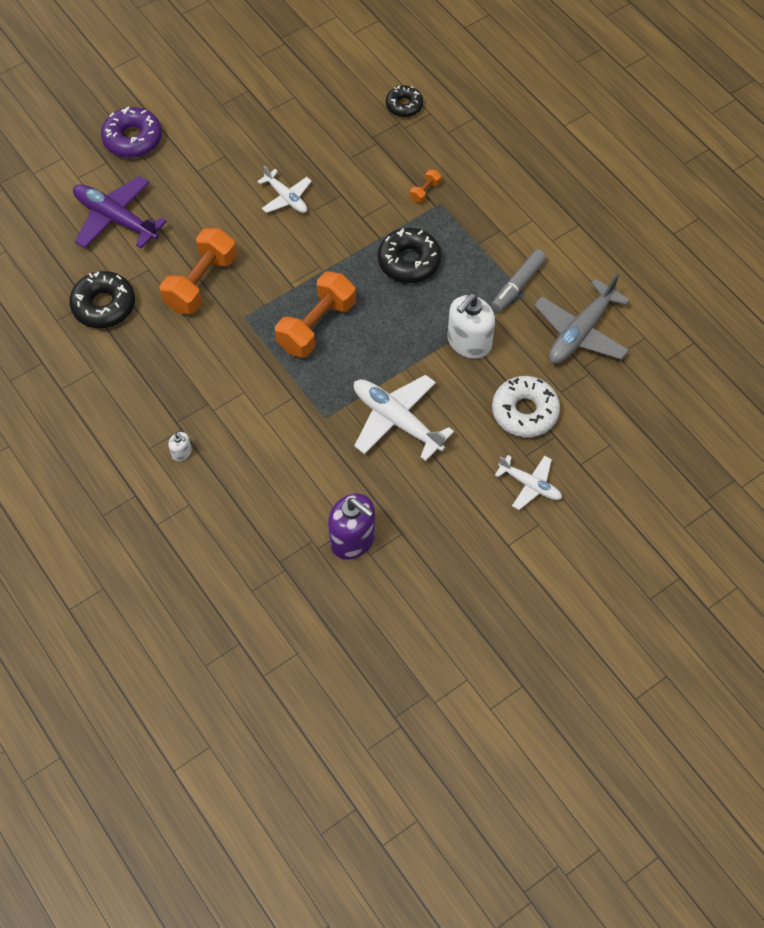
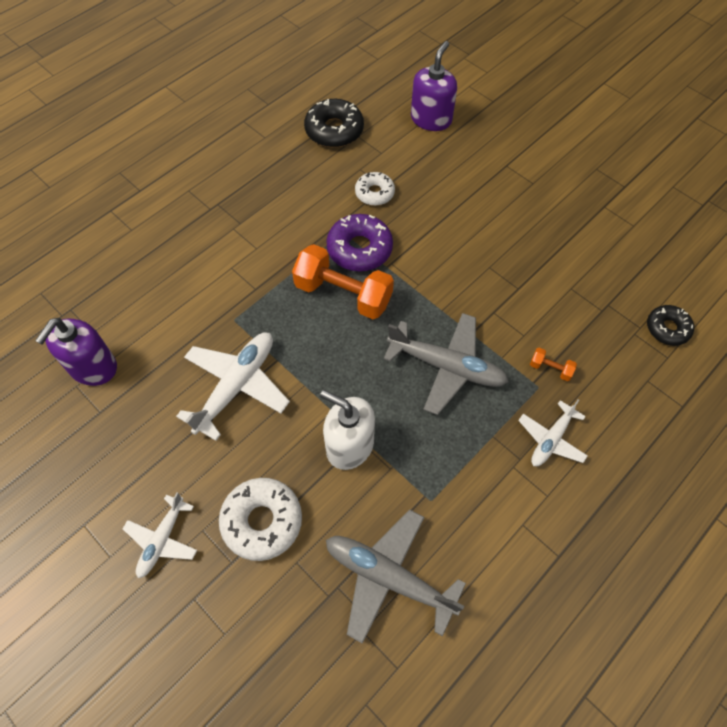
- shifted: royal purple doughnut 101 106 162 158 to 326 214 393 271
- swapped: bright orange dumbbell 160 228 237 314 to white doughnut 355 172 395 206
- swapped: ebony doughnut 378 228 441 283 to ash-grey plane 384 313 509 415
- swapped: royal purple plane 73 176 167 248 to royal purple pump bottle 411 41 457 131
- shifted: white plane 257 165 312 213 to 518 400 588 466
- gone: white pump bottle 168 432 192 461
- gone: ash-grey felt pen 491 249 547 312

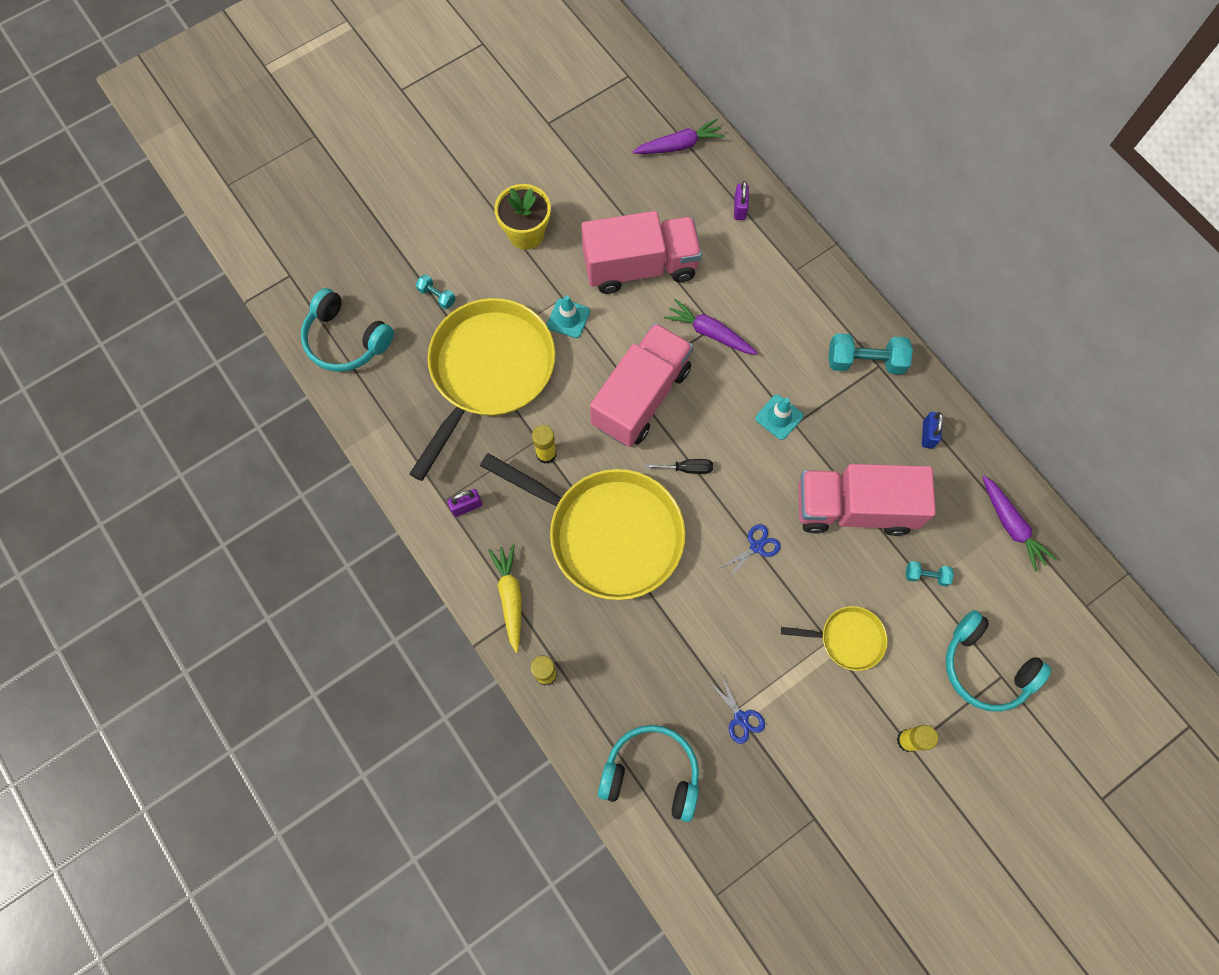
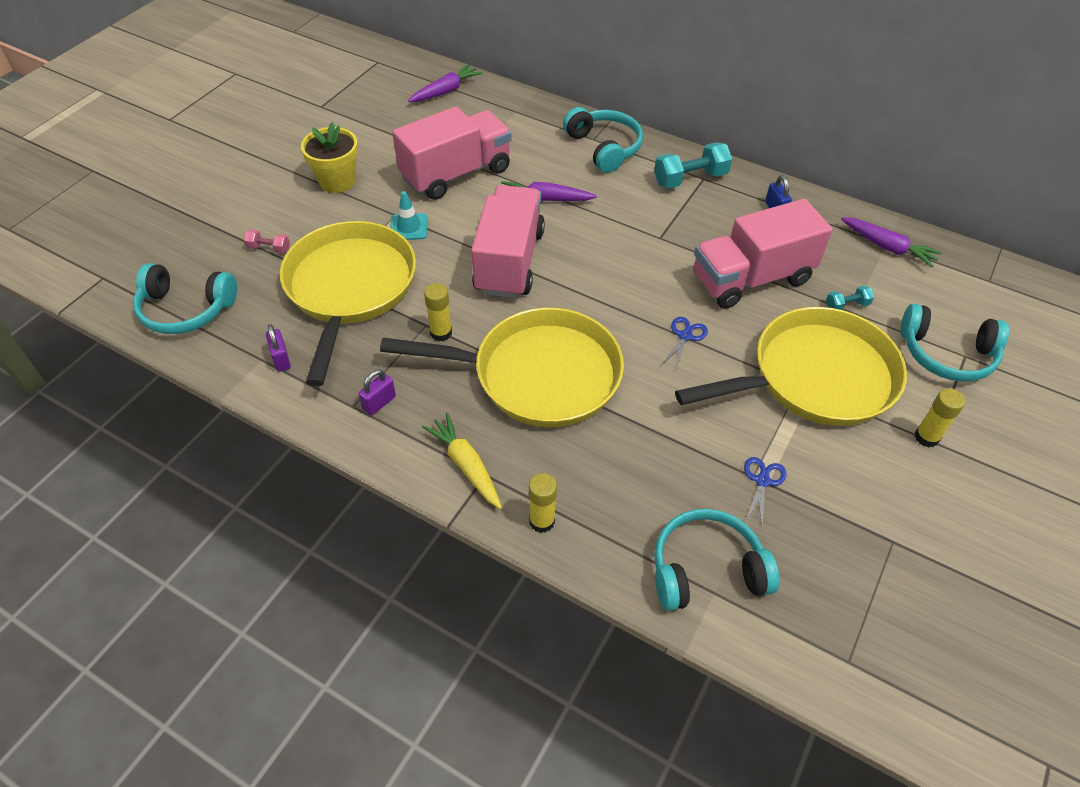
- repainted: aqua dumbbell 415 274 455 309 to rosy dumbbell 244 230 290 254
- shifted: royal purple lock 734 181 749 220 to 266 324 291 372
- new: aqua headset 563 107 643 173
- scaled: bright yellow frying pan 781 606 888 671 = 675 307 907 426 x2.13
- rotated: cobalt pair of scissors 710 674 765 744 = 744 457 787 525 105 degrees counterclockwise
- gone: ebony hand screwdriver 645 459 713 474
- gone: aqua safety cone 755 395 803 440

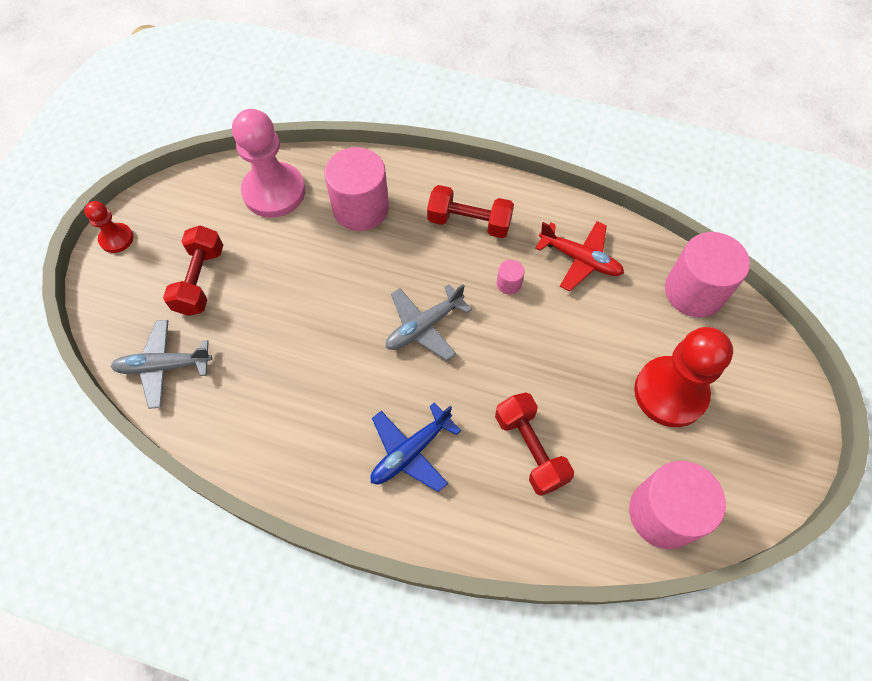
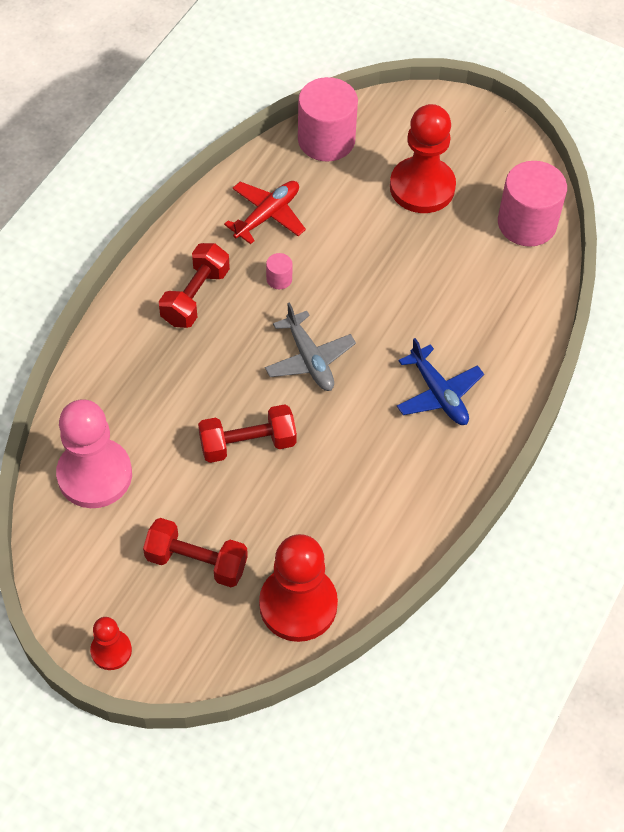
- shifted: red dumbbell 495 392 574 496 to 198 404 297 463
- swapped: ash-grey plane 110 320 212 409 to red pawn 259 534 338 642
- gone: rosy cylinder 324 147 389 231

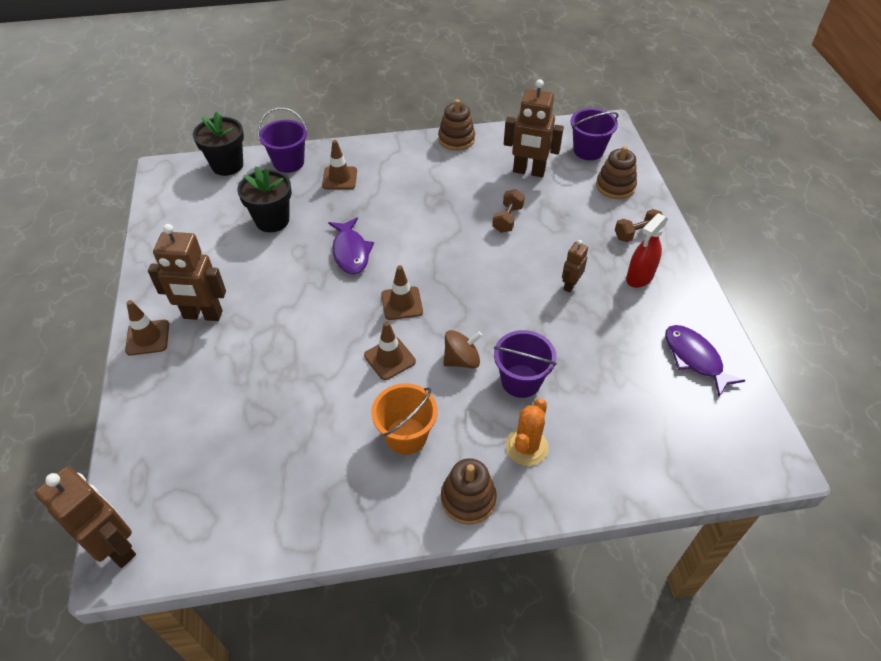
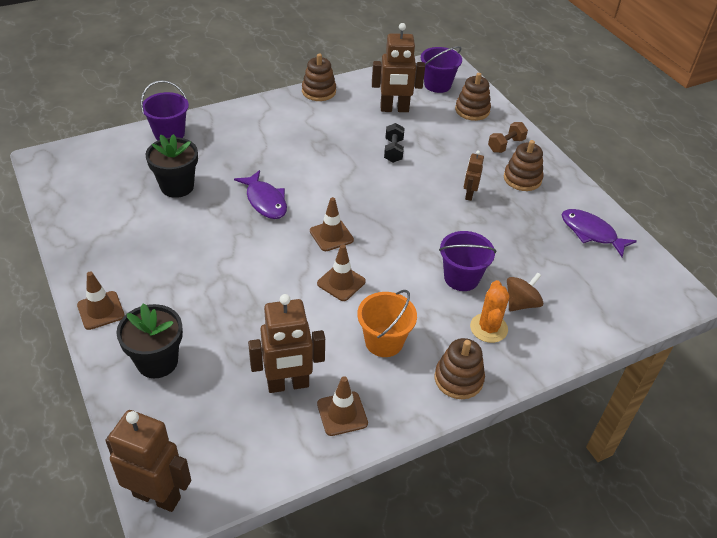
- shifted: ebony plant pot 193 111 244 176 to 117 303 183 378
- shifted: brown toy robot 148 224 226 321 to 248 294 325 393
- shifted: brown safety cone 322 140 357 190 to 317 376 368 436
- repainted: brown dumbbell 492 189 525 233 to ebony dumbbell 384 123 404 163
- swapped: red sprayer 626 213 668 288 to brown stacking rings 504 140 544 191
- shifted: brown toy top 444 330 482 368 to 507 273 543 311

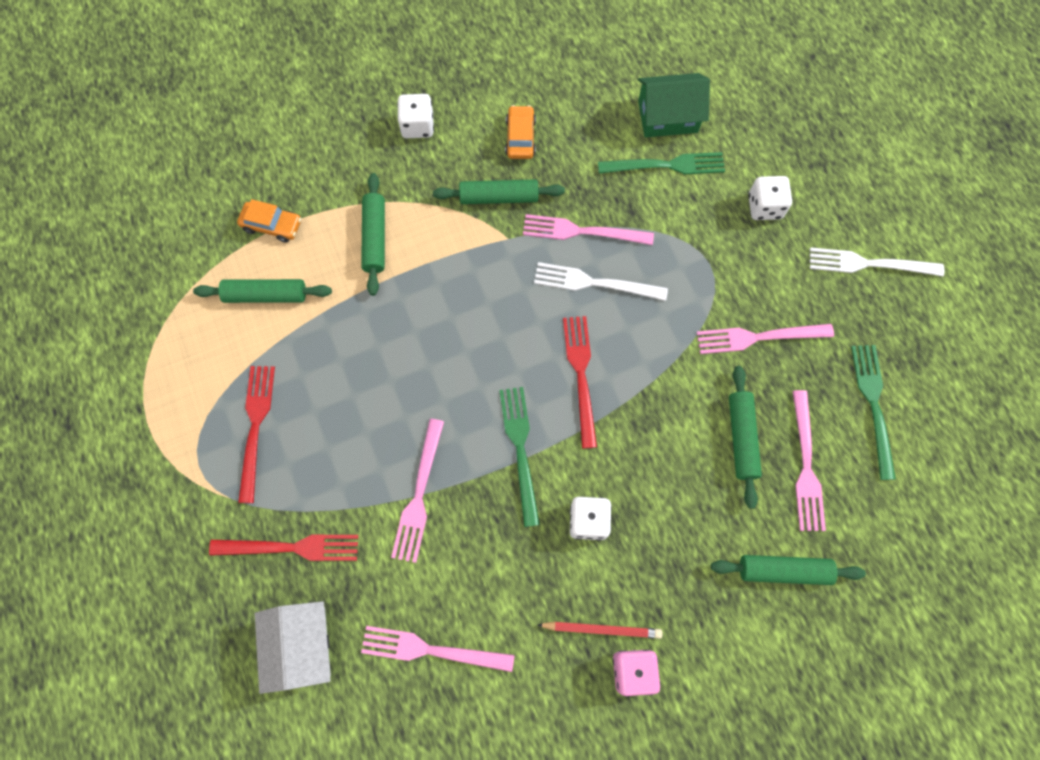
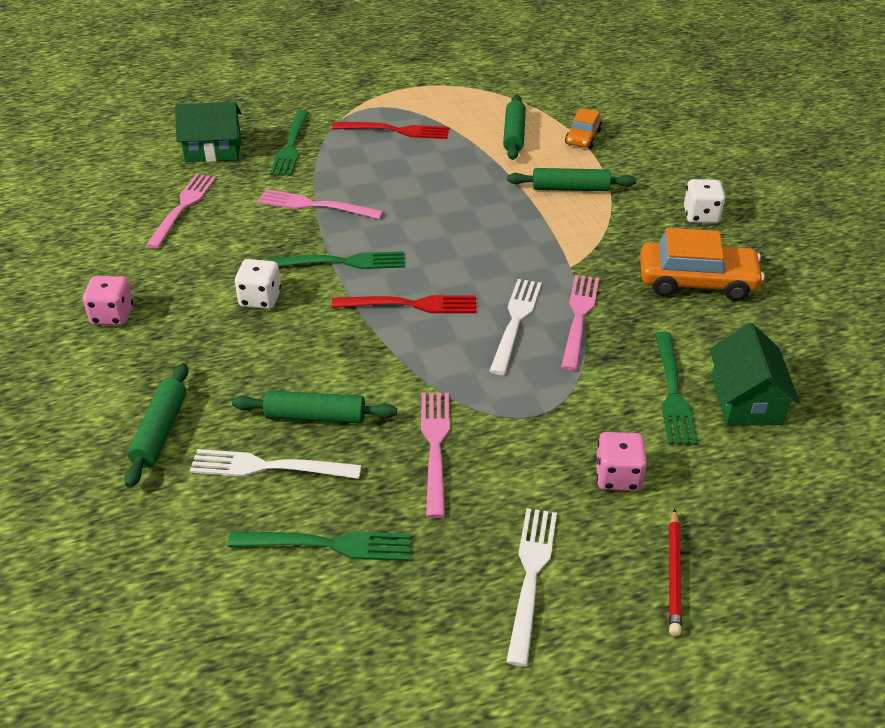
- repainted: white cottage 255 601 331 694 to green cottage 175 102 241 162
- repainted: rosy dinner fork 792 390 826 531 to white dinner fork 190 449 362 479
- repainted: red dinner fork 209 535 358 561 to green dinner fork 270 110 309 176
- repainted: white game die 748 176 792 220 to rosy game die 595 432 647 491
- scaled: bright orange automobile 505 105 536 159 = 640 228 764 301 x1.80
- shifted: red lead pencil 538 622 662 639 to 669 508 682 636
- gone: green dough roller 433 179 565 204

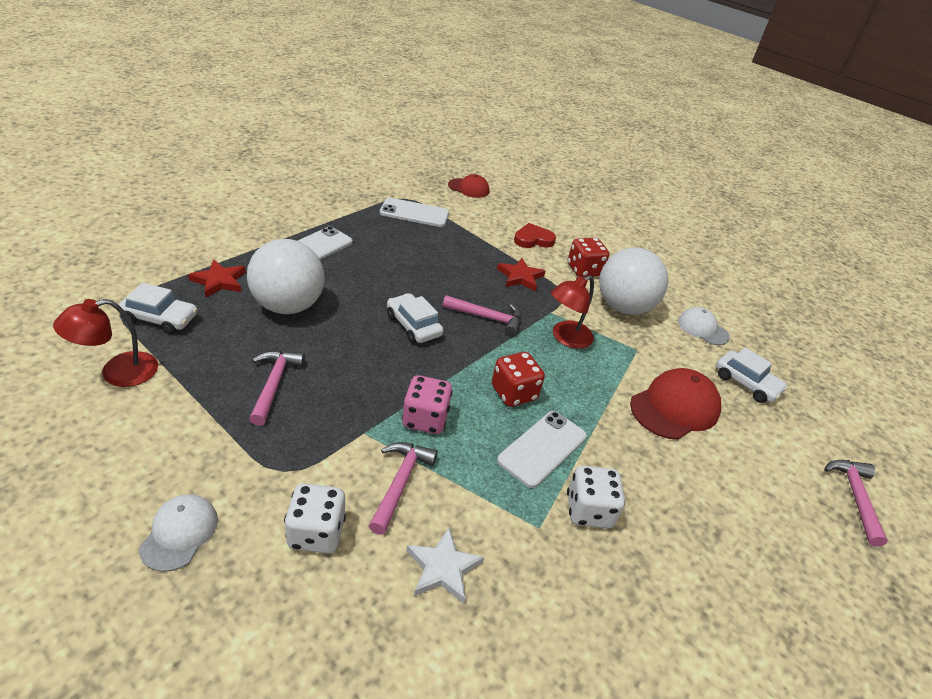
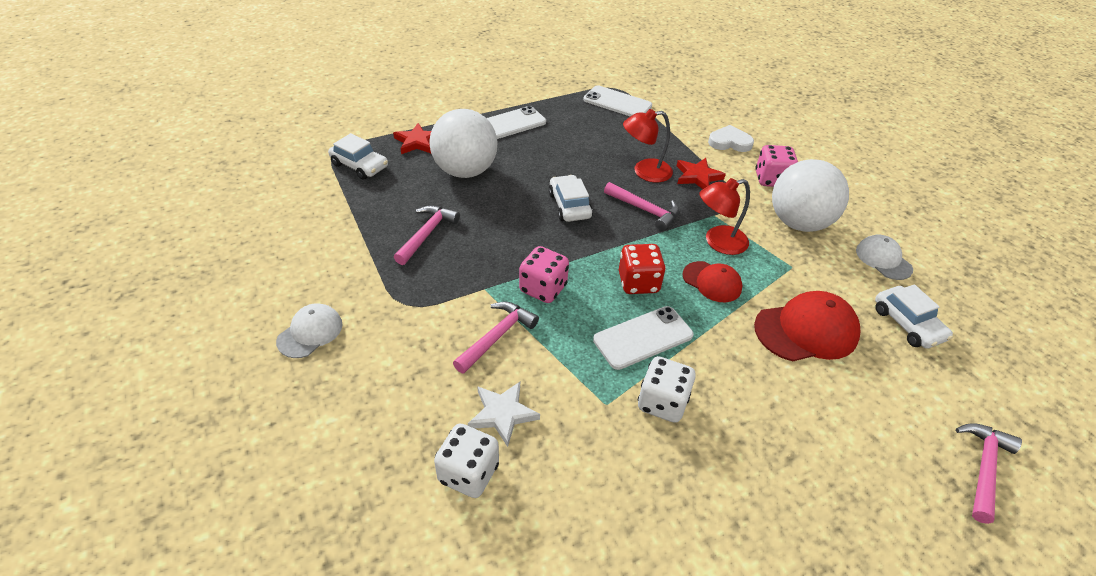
- shifted: white game die 284 483 346 554 to 434 423 499 498
- shifted: red reading lamp 53 299 158 387 to 623 109 673 183
- shifted: red cap 448 174 489 198 to 682 261 742 302
- repainted: red heart 514 223 556 248 to white heart 708 125 754 152
- repainted: red game die 568 237 609 277 to rosy game die 755 145 798 187

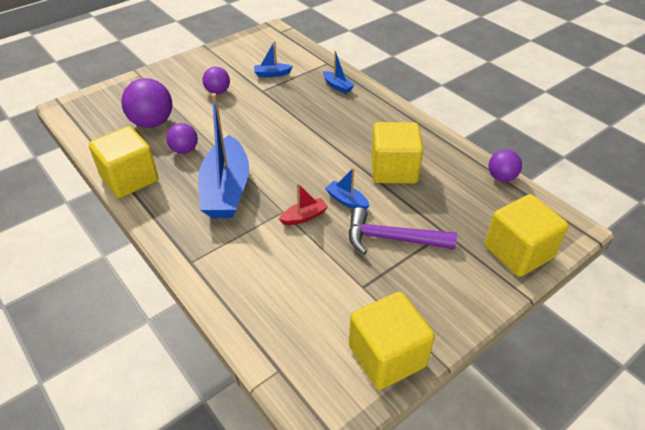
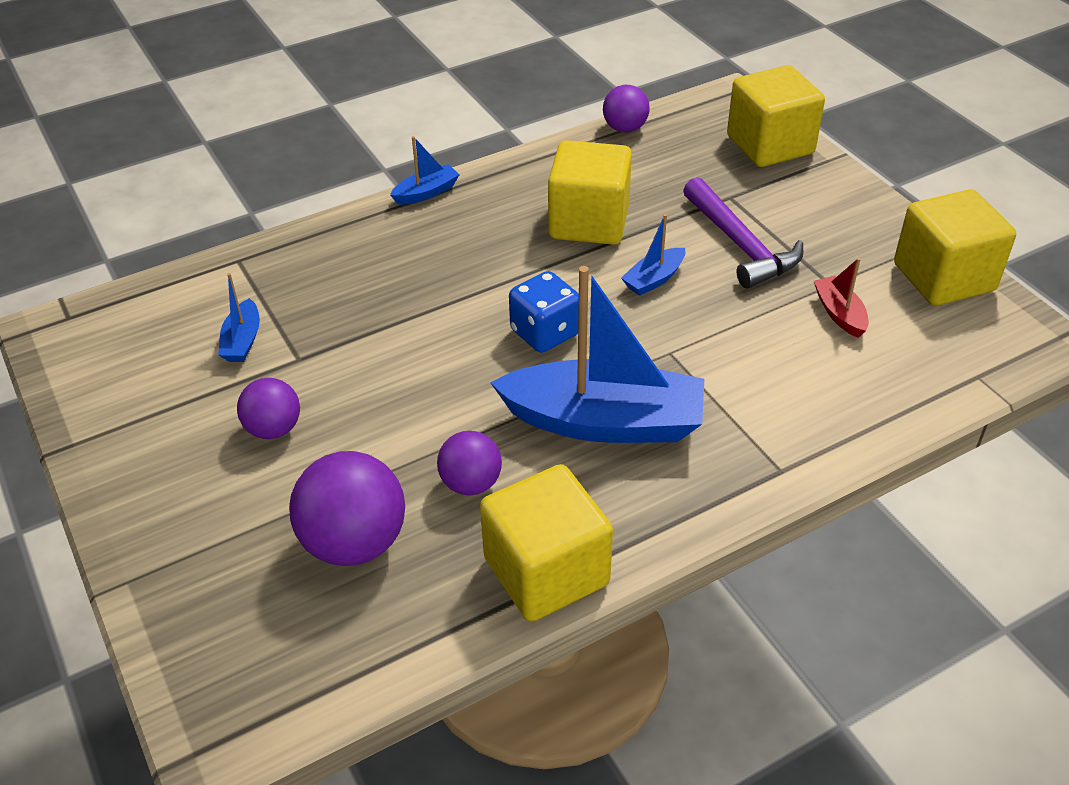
- shifted: cobalt toy boat 323 51 355 94 to 390 136 460 205
- new: cobalt game die 509 271 579 353
- rotated: royal purple hammer 349 207 457 254 = 683 177 803 289 45 degrees counterclockwise
- shifted: red toy boat 279 183 328 225 to 814 258 869 338

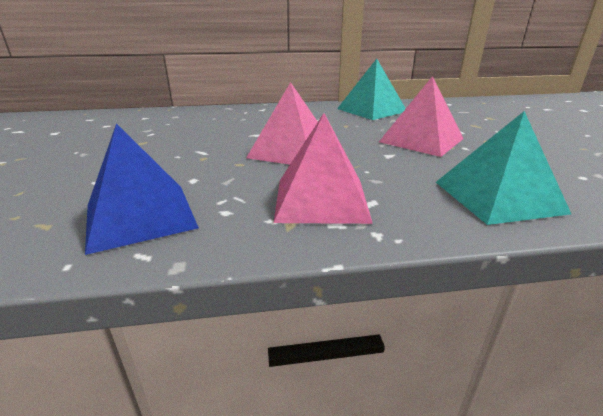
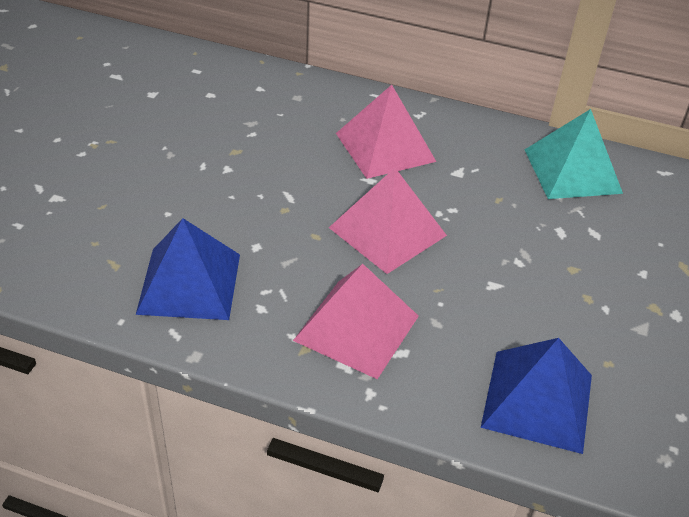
- shifted: rosy solid pyramid 379 76 464 157 to 336 85 436 179
- repainted: aqua solid pyramid 436 111 571 225 to cobalt solid pyramid 481 338 592 454

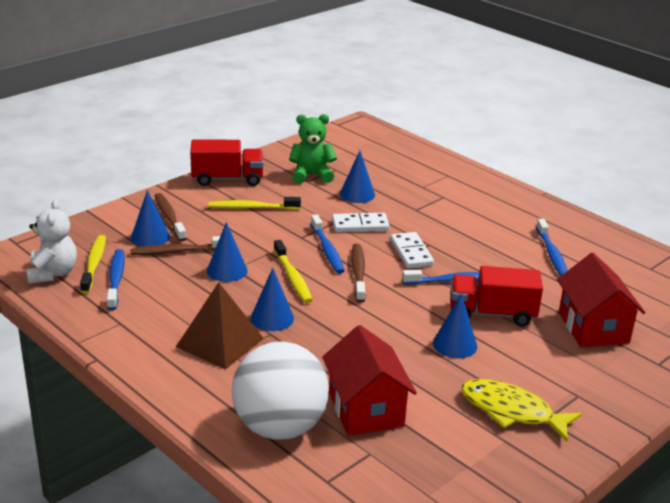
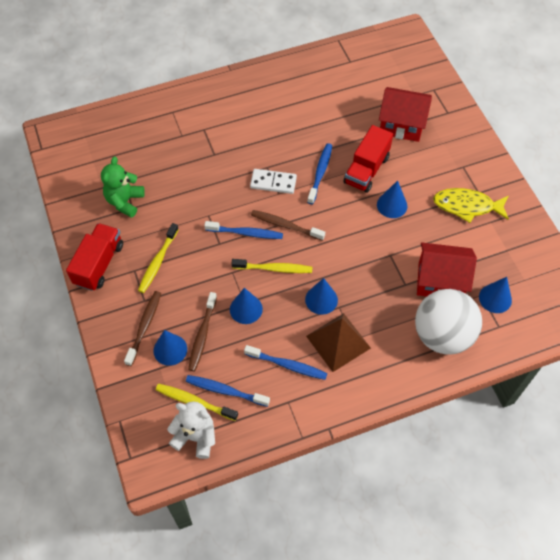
- rotated: brown dental brush 155 193 187 241 = 124 291 161 366 105 degrees clockwise
- shifted: cobalt dental brush 536 219 568 276 to 244 345 327 380
- rotated: bright yellow toy fish 461 379 582 441 = 433 188 509 223 45 degrees clockwise
- shifted: cobalt solid cone 340 151 375 203 to 479 277 512 313
- gone: white domino piece 332 213 390 232

